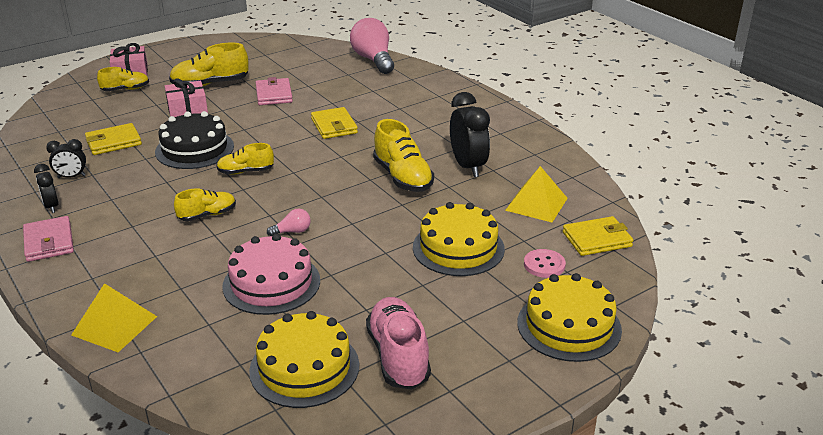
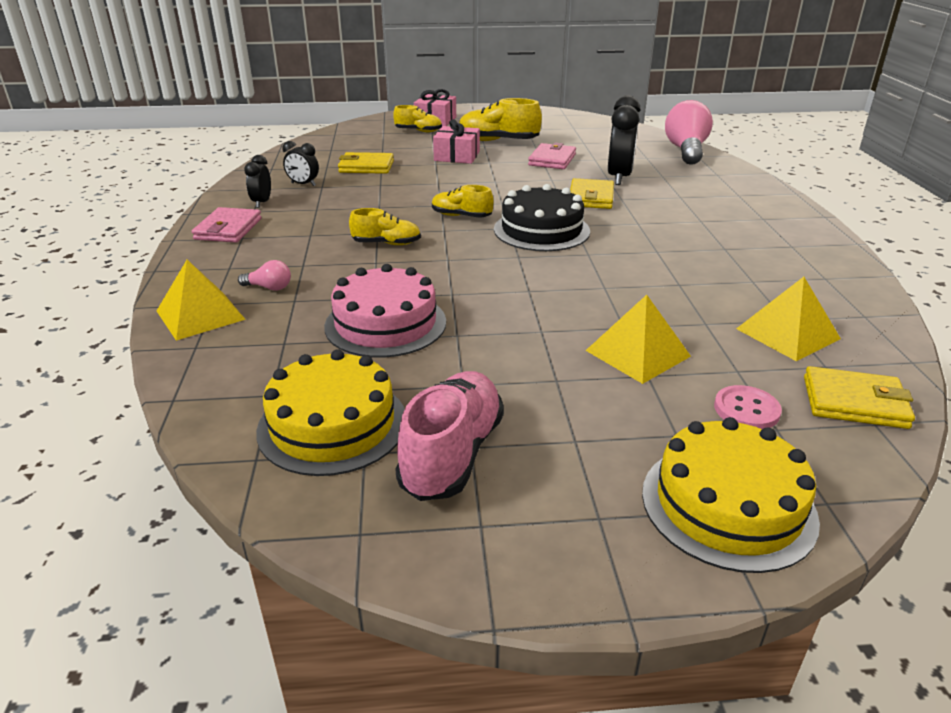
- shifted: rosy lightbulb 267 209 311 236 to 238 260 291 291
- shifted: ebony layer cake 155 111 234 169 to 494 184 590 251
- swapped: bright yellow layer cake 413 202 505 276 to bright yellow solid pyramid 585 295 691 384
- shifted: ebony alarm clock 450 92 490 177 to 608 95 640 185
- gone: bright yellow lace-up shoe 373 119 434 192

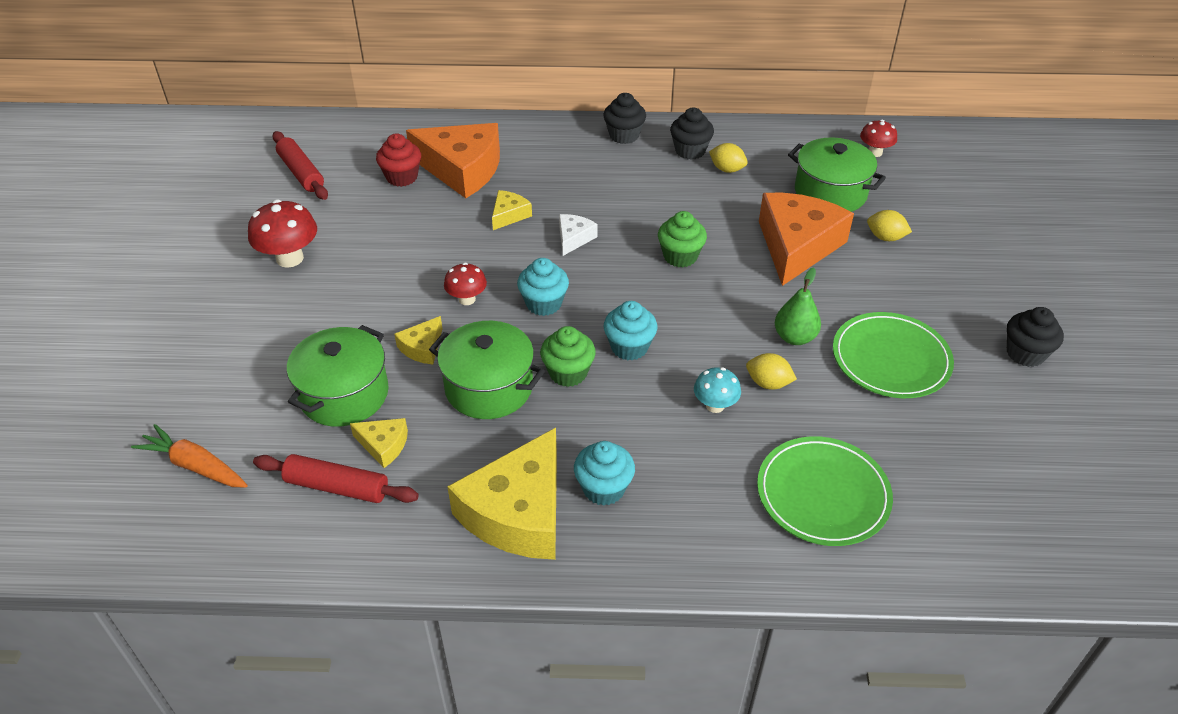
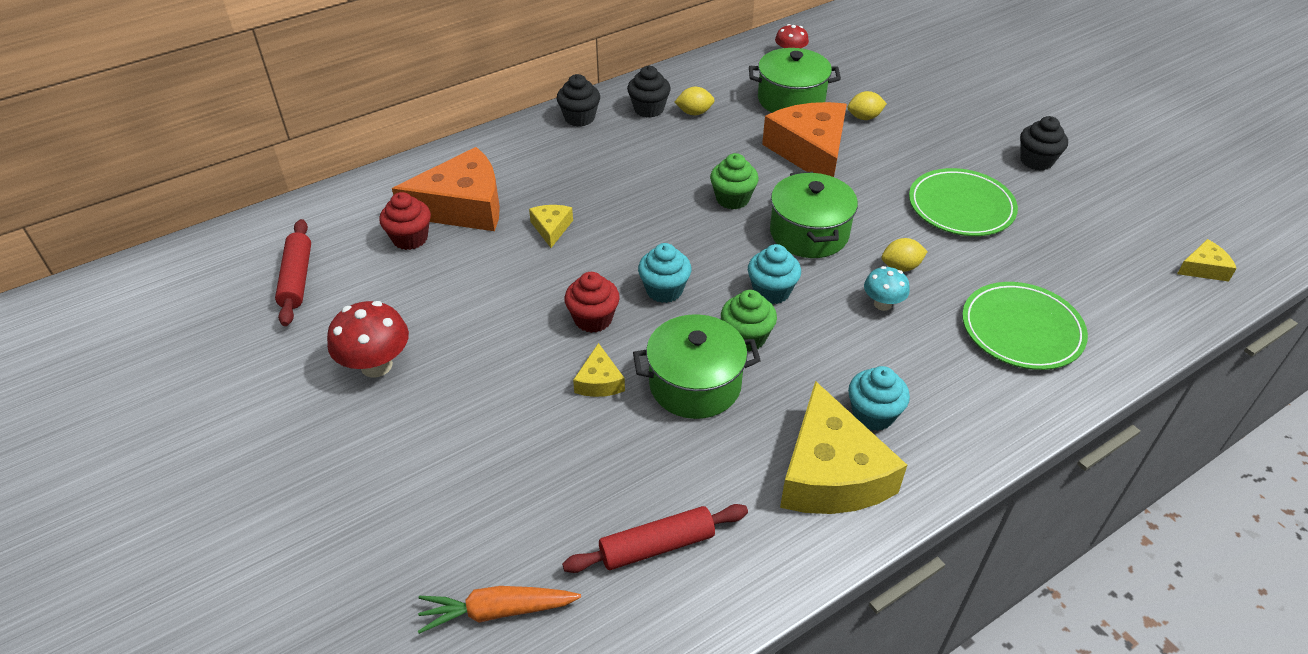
- rotated: red dough roller 272 131 328 200 = 275 219 311 326 60 degrees clockwise
- swapped: red toadstool 444 263 487 305 to red muffin 564 272 620 333
- shifted: green stockpot 287 325 389 427 to 770 171 858 258
- shifted: bright yellow cheese 350 418 408 468 to 1177 239 1237 282
- gone: white cheese 559 214 598 256
- gone: green pear 775 268 821 345

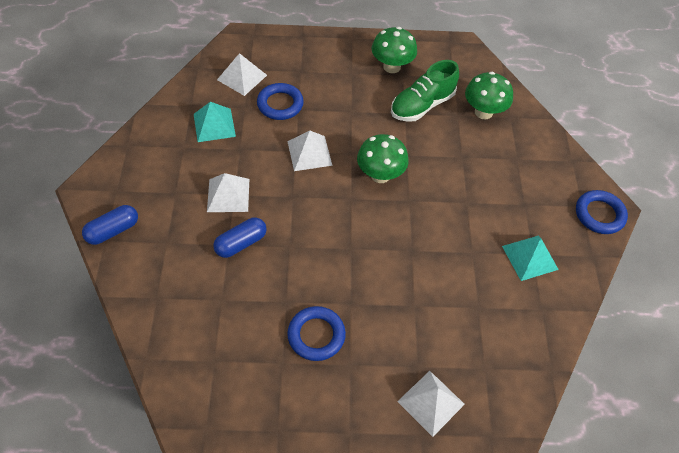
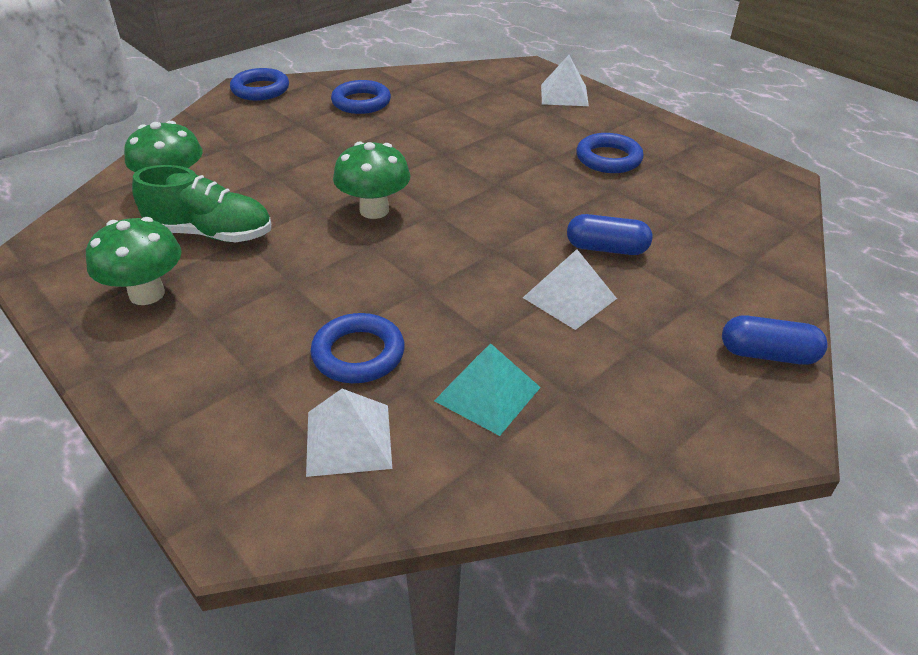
- swapped: aqua solid pyramid 502 236 559 281 to cobalt torus 331 80 391 114
- gone: white solid pyramid 287 131 333 171

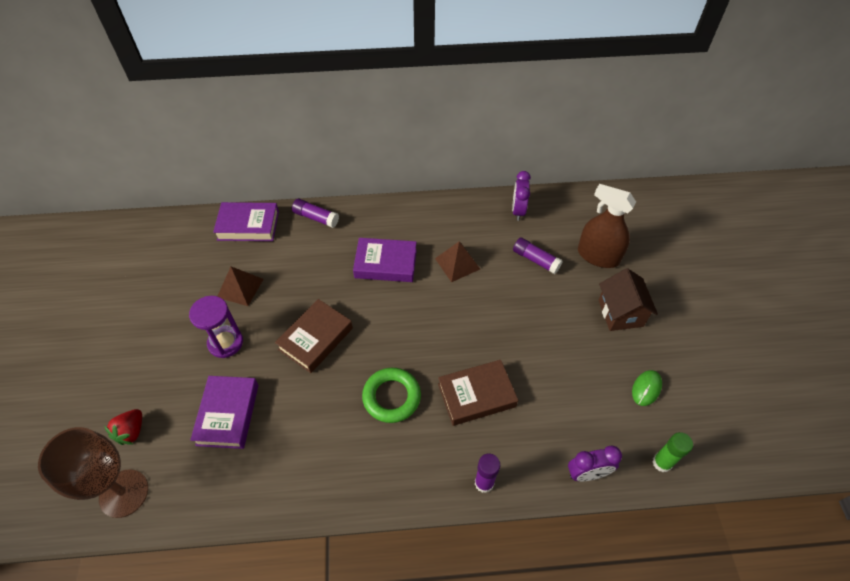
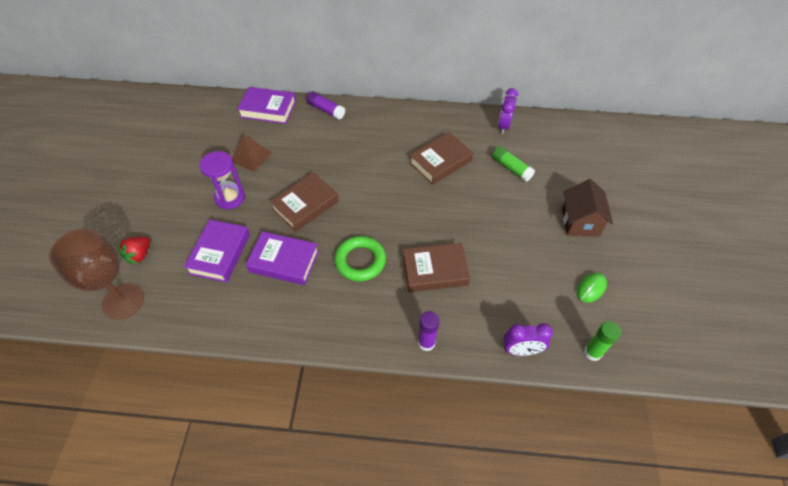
- shifted: royal purple hardcover 353 238 417 282 to 246 231 319 285
- swapped: brown solid pyramid 435 242 480 282 to brown hardcover 409 132 473 185
- repainted: royal purple glue stick 513 237 563 274 to green glue stick 492 146 535 182
- gone: brown sprayer 578 184 636 268

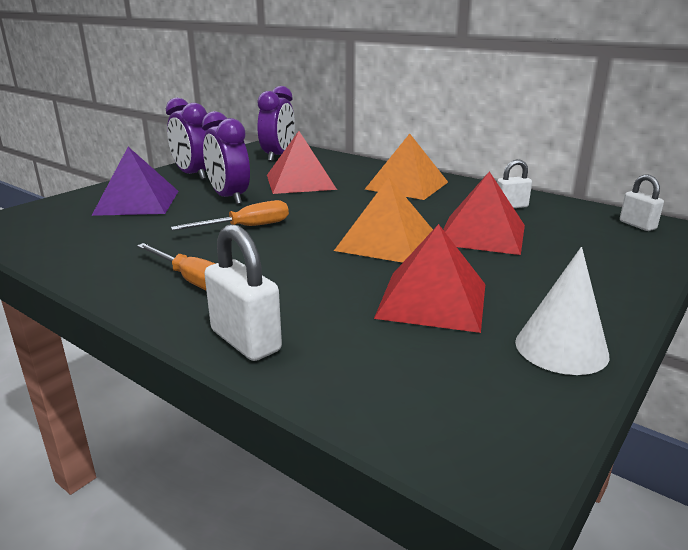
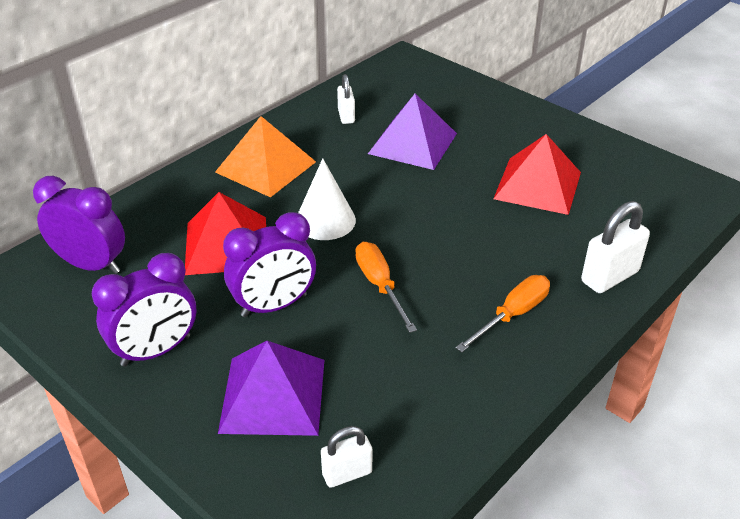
- shifted: white solid cone 515 247 610 375 to 298 158 356 240
- shifted: white lock 620 174 664 231 to 321 426 372 488
- repainted: red solid pyramid 443 171 525 255 to royal purple solid pyramid 368 94 457 170
- gone: bright orange solid pyramid 334 178 433 263

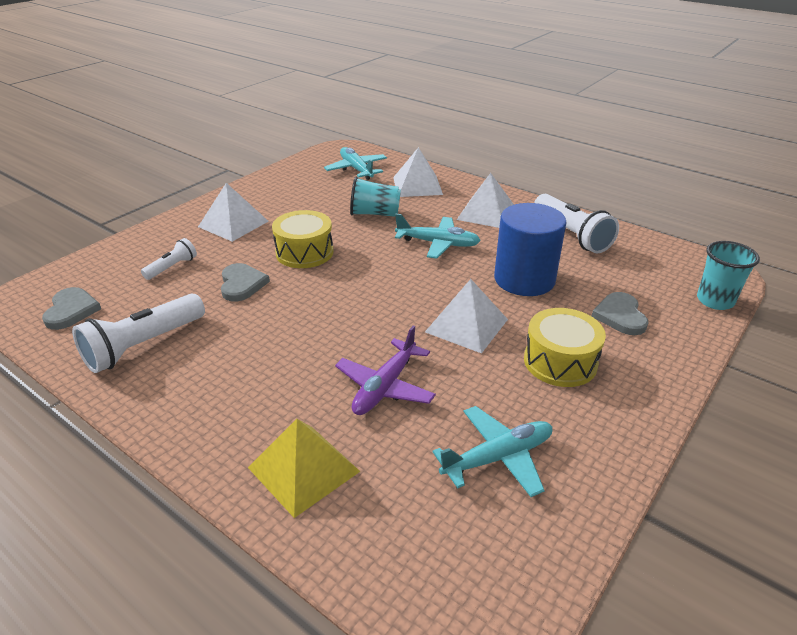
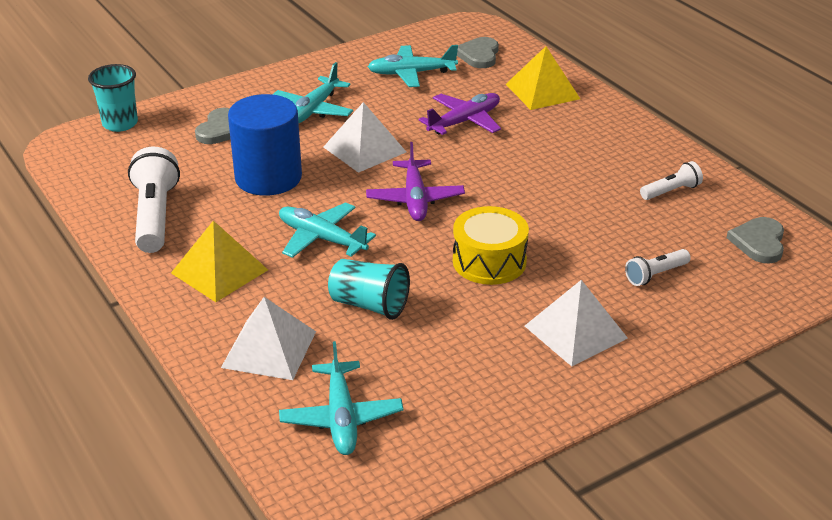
- repainted: white solid pyramid 457 173 514 228 to bright yellow solid pyramid 171 221 268 302
- swapped: bright yellow toy drum 524 308 606 387 to aqua plane 272 62 353 123
- new: royal purple plane 366 142 465 221
- shifted: ash-grey heart 221 263 270 302 to 457 37 499 68
- scaled: white torch 72 293 205 373 = 640 161 703 200 x0.53

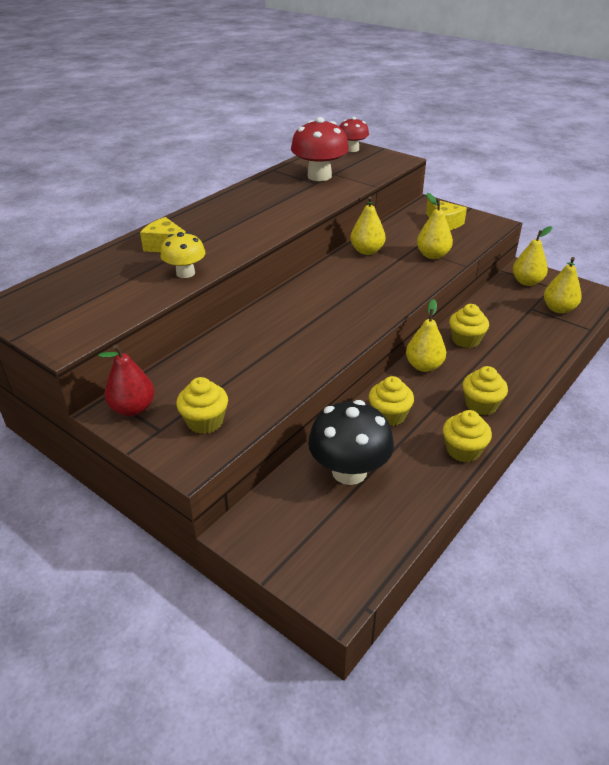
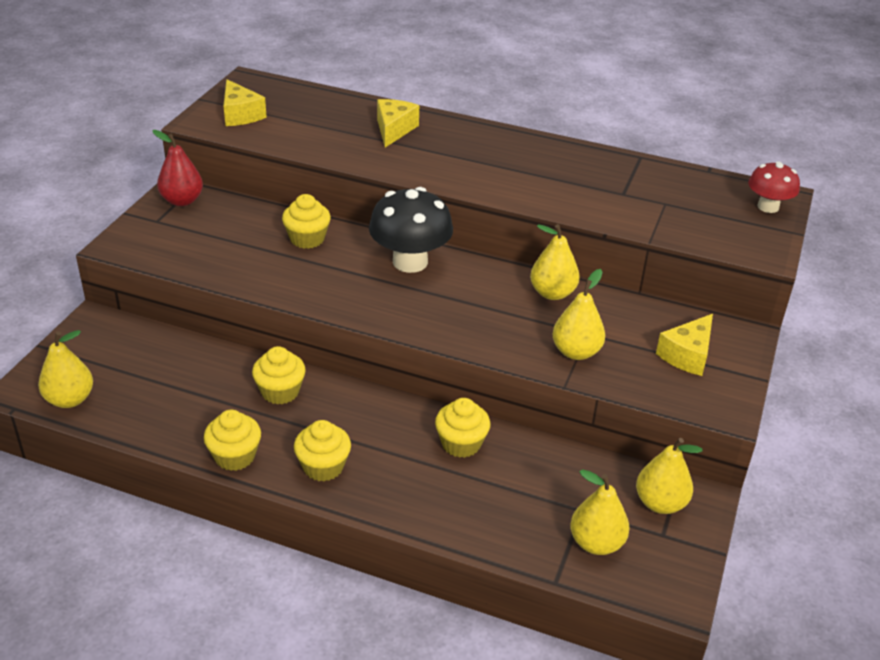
- shifted: bright yellow pear 406 299 446 372 to 38 330 93 408
- new: bright yellow cheese 223 79 267 126
- shifted: bright yellow muffin 176 377 228 434 to 282 194 331 249
- shifted: ebony toadstool 308 400 394 485 to 369 187 453 273
- gone: bright yellow toadstool 161 232 206 278
- gone: red toadstool 291 117 349 181

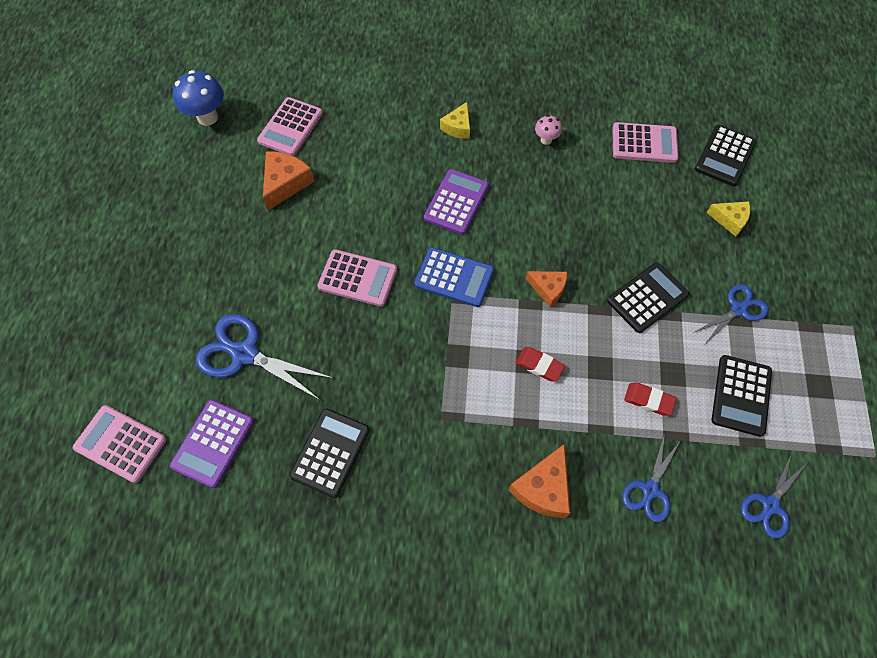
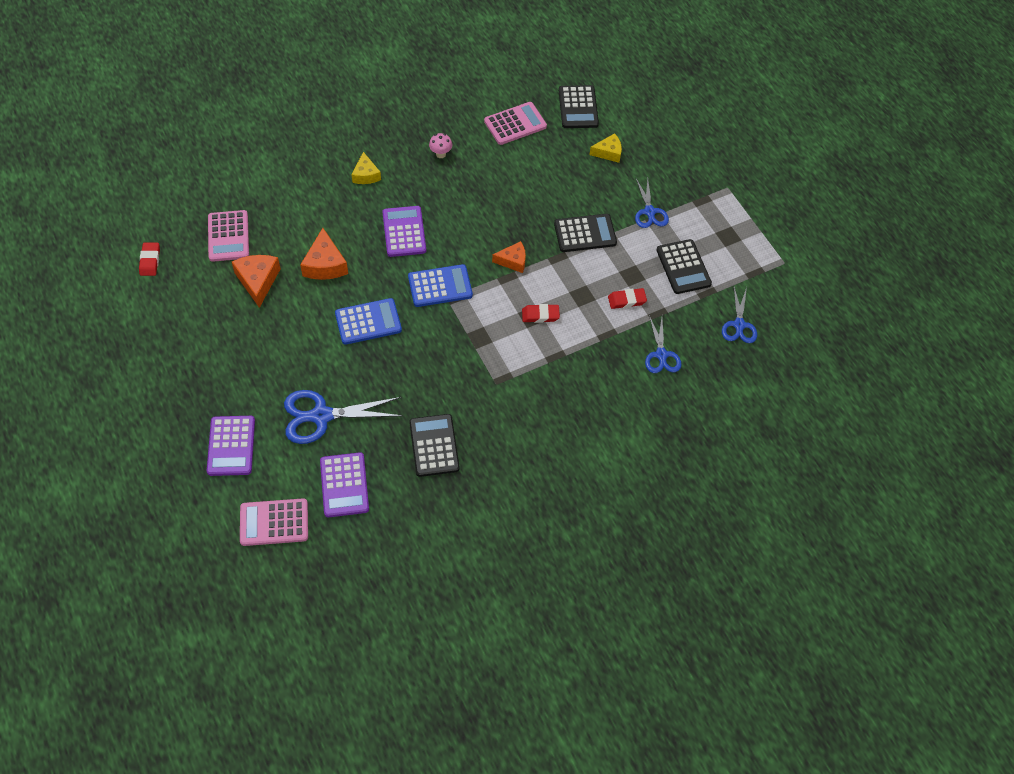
- swapped: cobalt toadstool 173 70 224 126 to red gum eraser 139 243 160 276
- new: royal purple adding machine 207 416 255 476
- shifted: bright orange cheese 509 444 570 518 to 300 228 348 280
- repainted: rosy adding machine 317 249 397 307 to cobalt adding machine 335 298 402 345
- rotated: ebony adding machine 607 262 690 333 = 554 214 617 252 60 degrees clockwise
- rotated: cobalt pair of scissors 695 284 768 344 = 635 178 669 228 150 degrees clockwise

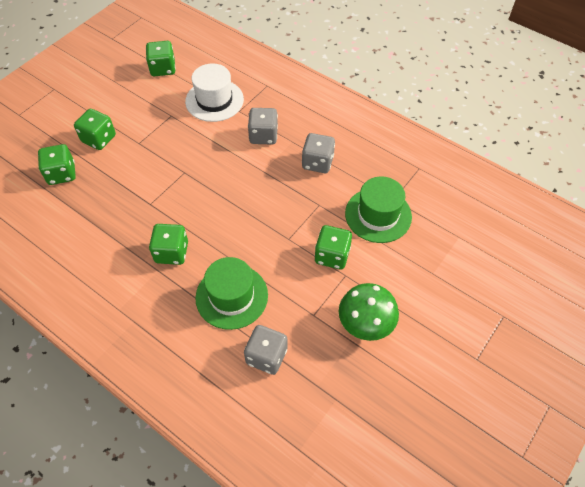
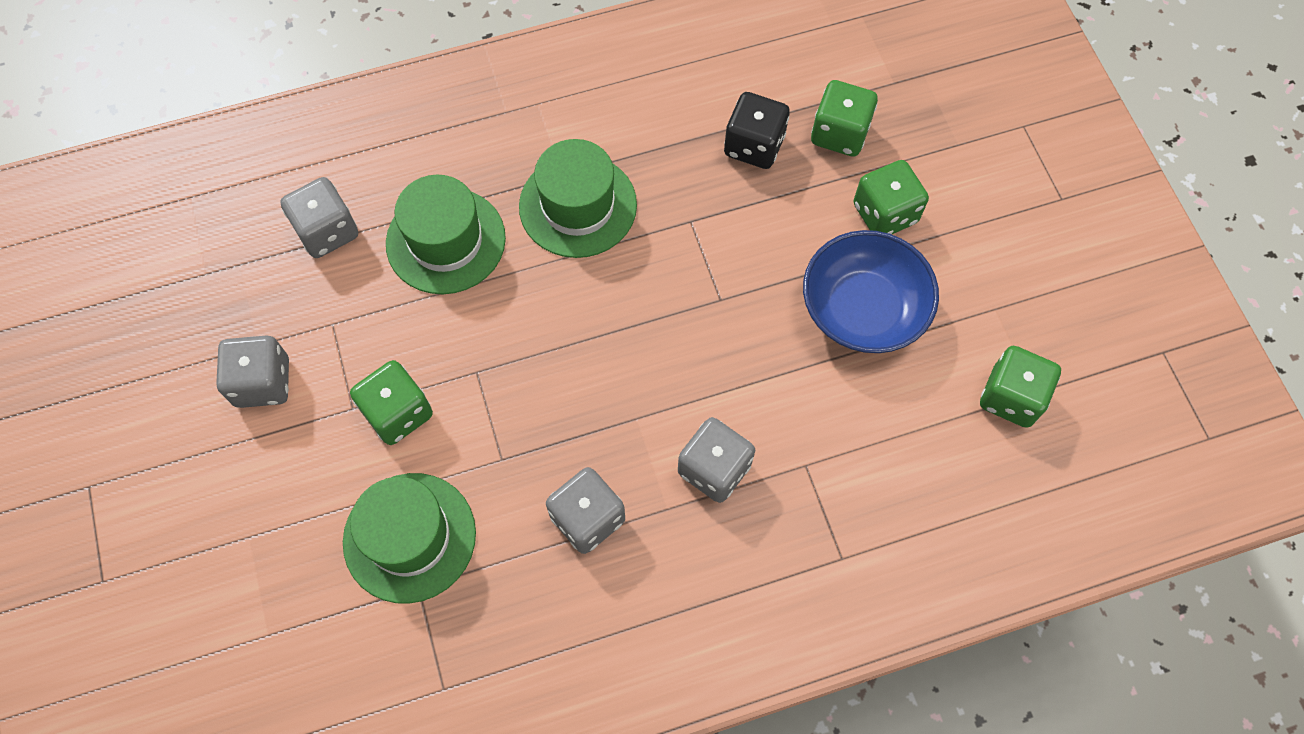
- swapped: green toadstool 339 283 399 341 to ash-grey game die 216 335 289 408
- swapped: green game die 149 224 188 265 to green top hat 519 139 637 258
- new: ebony game die 724 92 790 169
- new: cobalt serving bowl 803 230 939 353
- gone: white top hat 185 63 244 122

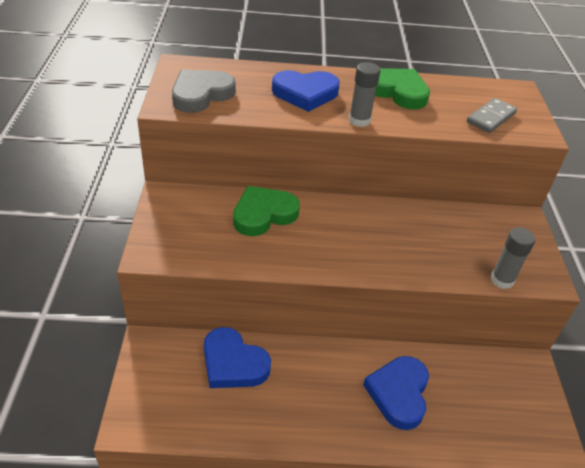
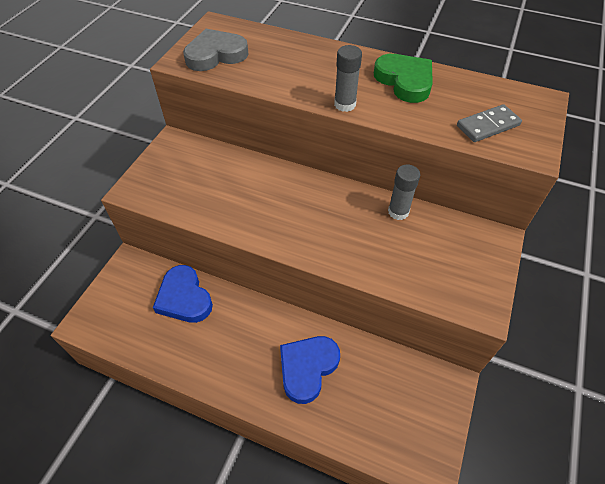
- shifted: ash-grey glue stick 491 227 535 289 to 388 164 420 220
- gone: green heart 233 186 300 236
- gone: cobalt heart 272 70 340 112

